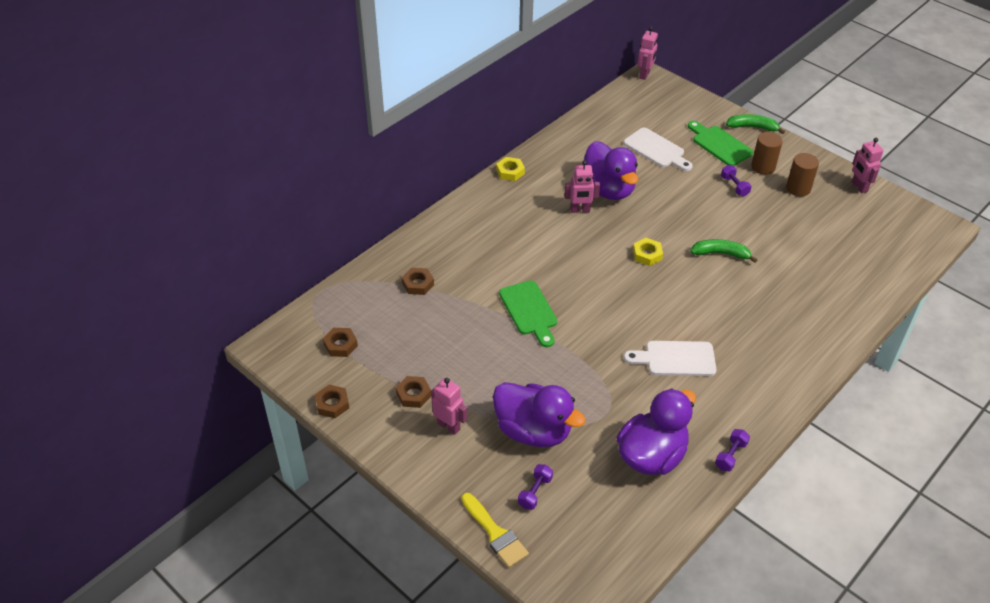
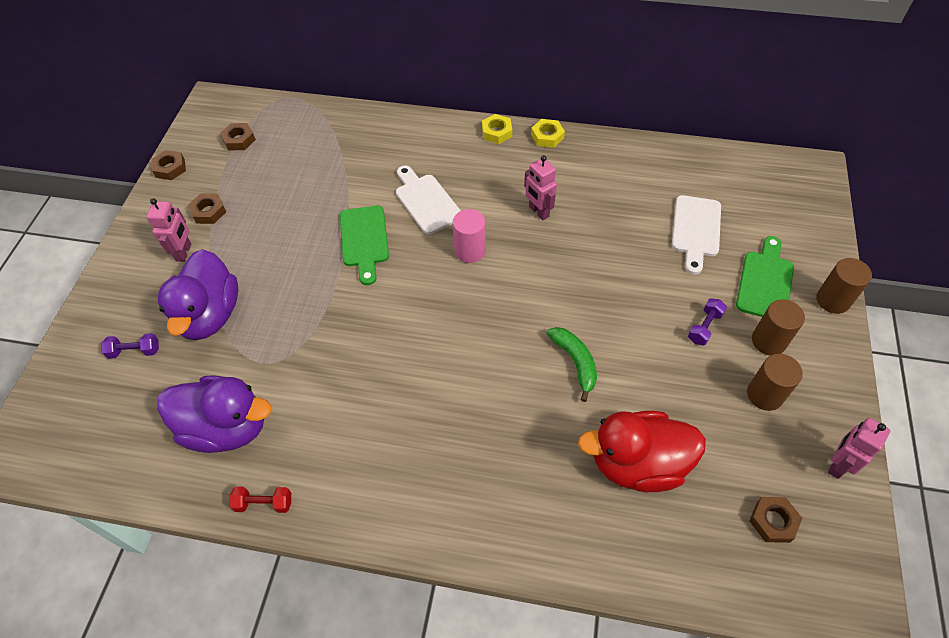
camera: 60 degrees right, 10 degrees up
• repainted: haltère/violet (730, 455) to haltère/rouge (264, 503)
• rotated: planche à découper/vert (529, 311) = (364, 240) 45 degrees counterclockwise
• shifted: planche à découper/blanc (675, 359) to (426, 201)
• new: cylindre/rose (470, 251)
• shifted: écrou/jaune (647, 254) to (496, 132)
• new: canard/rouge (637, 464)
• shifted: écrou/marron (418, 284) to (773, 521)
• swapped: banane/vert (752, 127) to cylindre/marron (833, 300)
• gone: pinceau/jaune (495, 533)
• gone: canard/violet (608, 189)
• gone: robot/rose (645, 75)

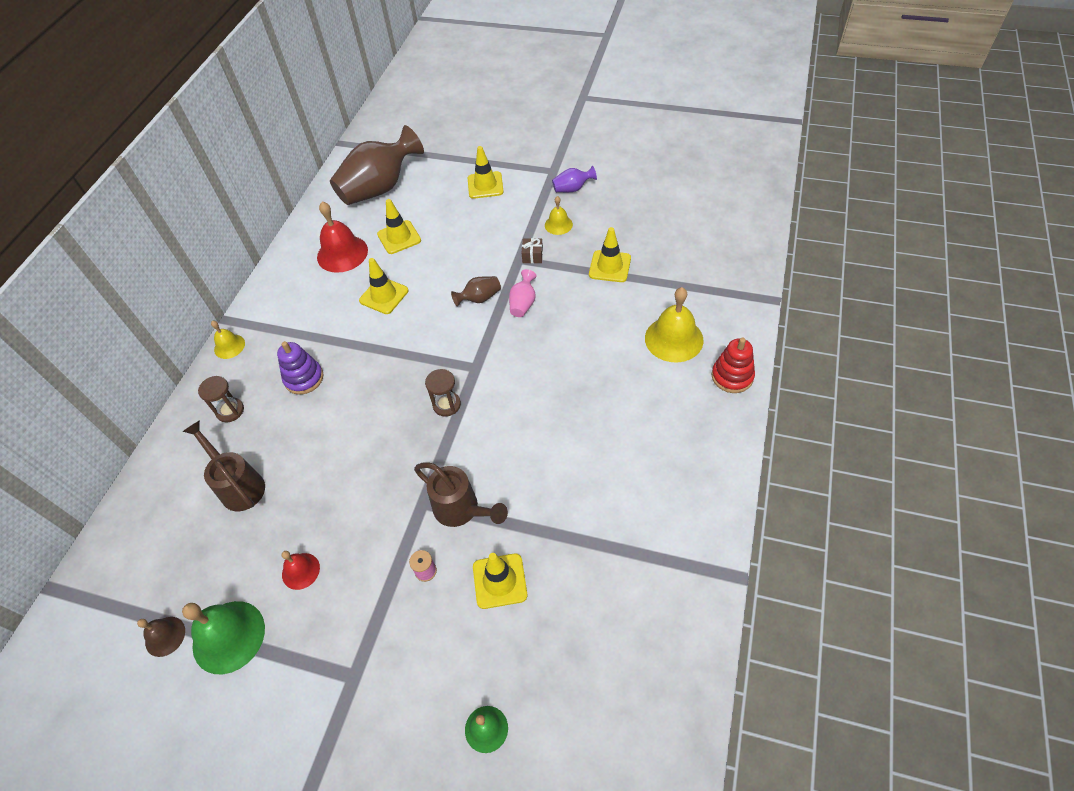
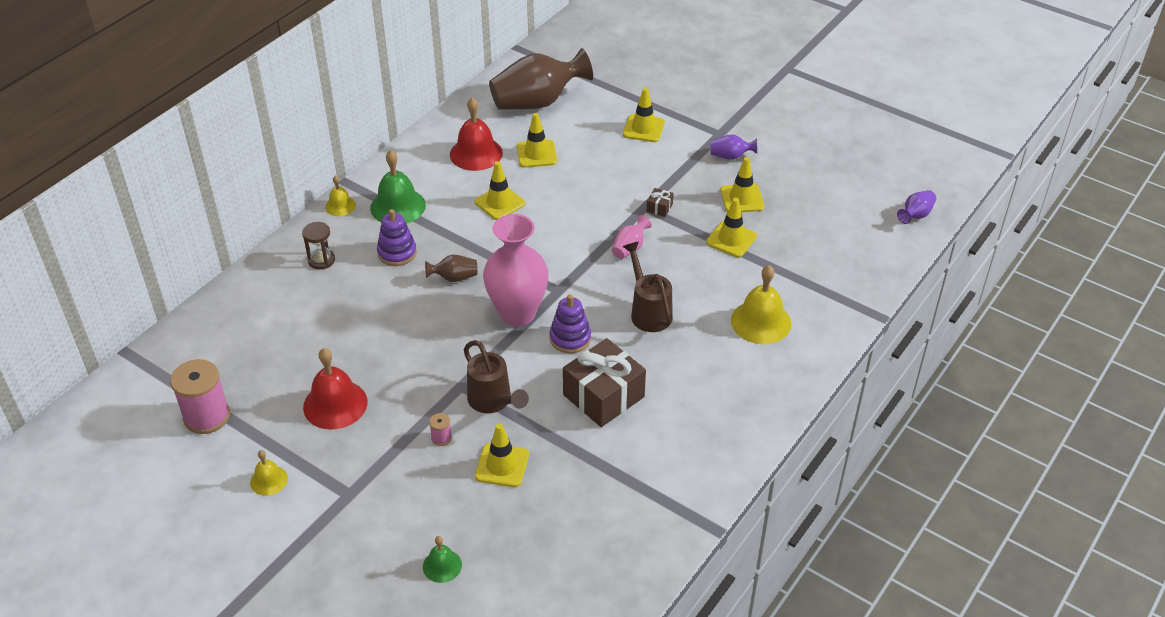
camera: 15 degrees right, 10 degrees down
• swapped: cloche/marron (165, 636) to bobine/rose (207, 416)
• shifted: cloche/jaune (558, 225) to (269, 480)
• scaled: cloche/rouge (300, 571) = (335, 404) x1.81
• shifted: cloche/vert (228, 636) to (398, 206)
• shifted: vase/marron (479, 298) to (454, 278)
• swapped: sablier/marron (446, 405) to vase/rose (517, 313)
• new: jouet à empiler/violet (570, 338)
• new: cadeau/marron (603, 396)
• shifted: arrosoir/marron (239, 485) to (648, 311)
• new: cône de chantier/jaune (742, 199)
• new: vase/violet (916, 215)
• gone: jouet à empiler/rouge (732, 376)

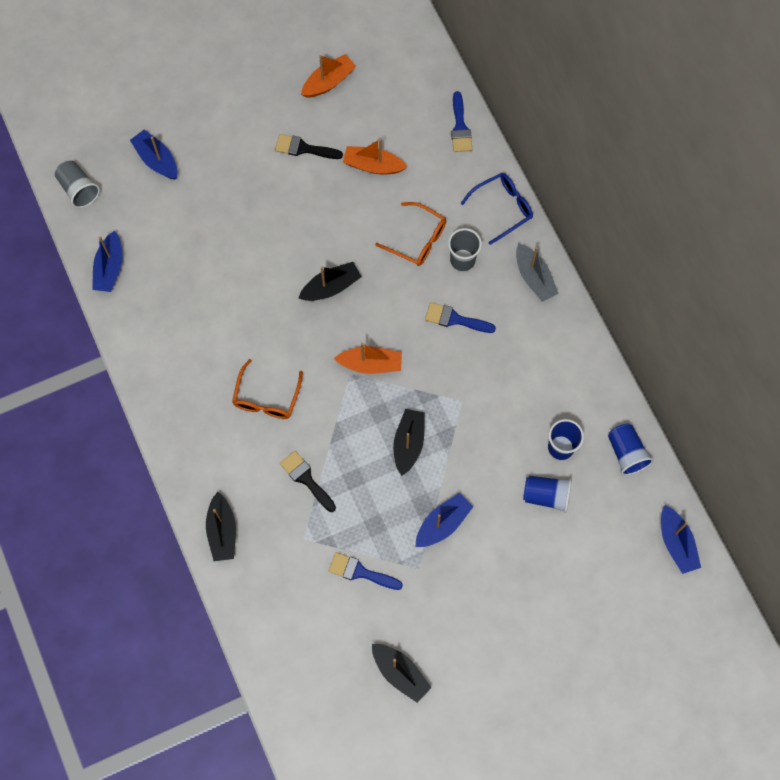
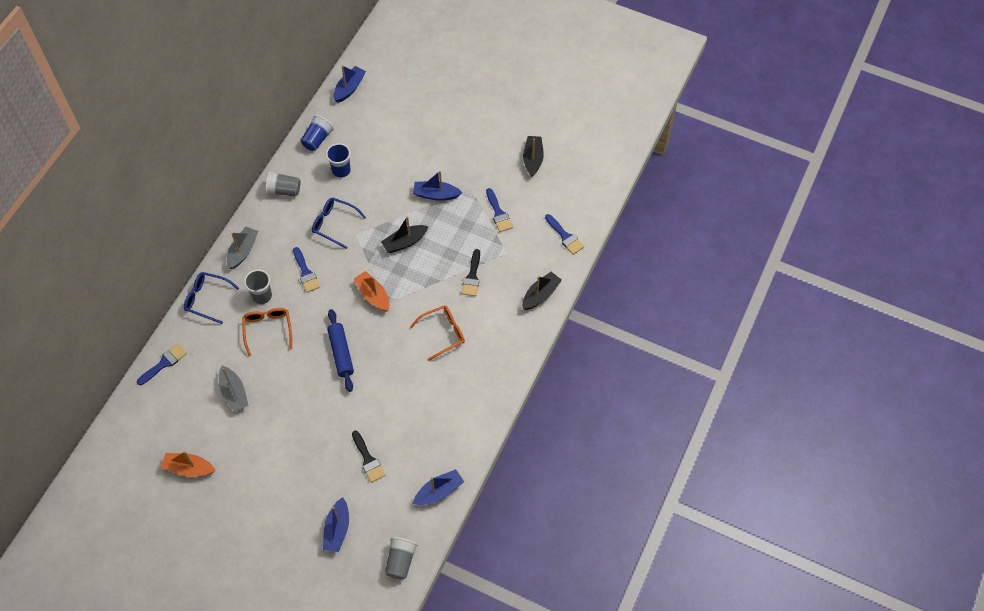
camera: 130 degrees left, 10 degrees down
• repainted: bateau/orange (373, 165) to bateau/gris (234, 393)
• new: gobelet/gris (284, 190)
• new: lunettes/bleu (334, 224)
• swapped: bateau/noir (331, 287) to rouleau à pâtisserie/bleu (341, 353)
• shifted: pinceau/noir (304, 148) to (368, 459)
• new: pinceau/bleu (565, 236)
• gone: gobelet/bleu (546, 496)

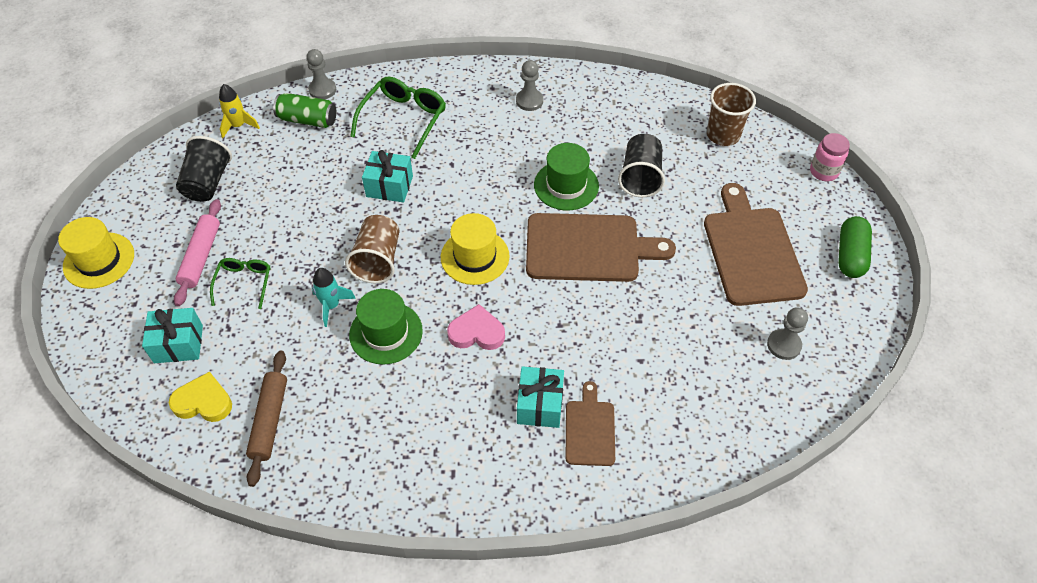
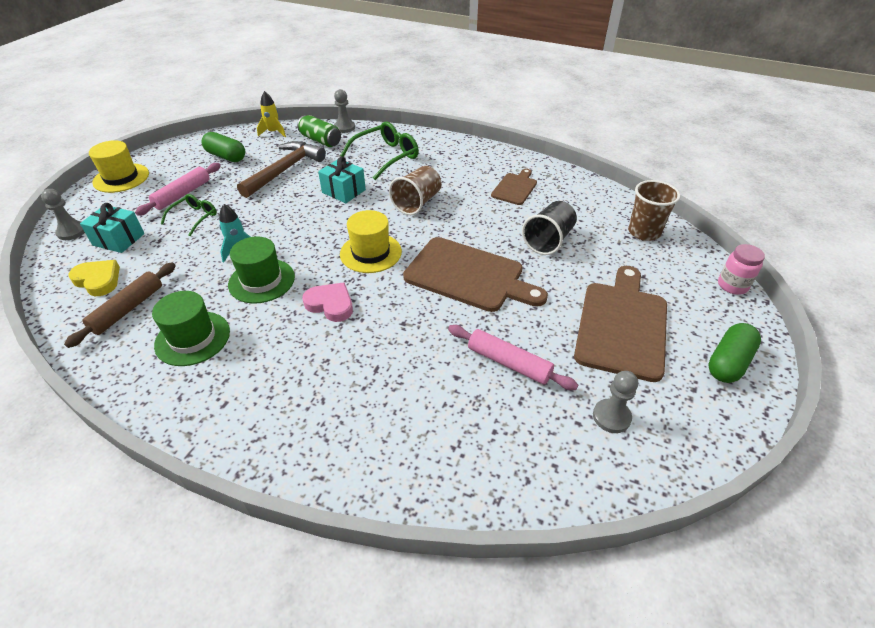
camera: 25 degrees right, 10 degrees down
• shifted: pion/gris (529, 101) to (72, 232)
• shifted: chapeau/vert (566, 185) to (192, 338)
• swapped: gobelet/noir (208, 183) to gélule/vert (226, 156)
• new: marteau/marron (284, 170)
• shifted: gobelet/marron (378, 260) to (417, 203)
• new: rouleau à pâtisserie/rose (509, 363)
• shifted: planche à découper/marron (589, 429) to (515, 188)
• gone: cadeau/turquoise (540, 405)

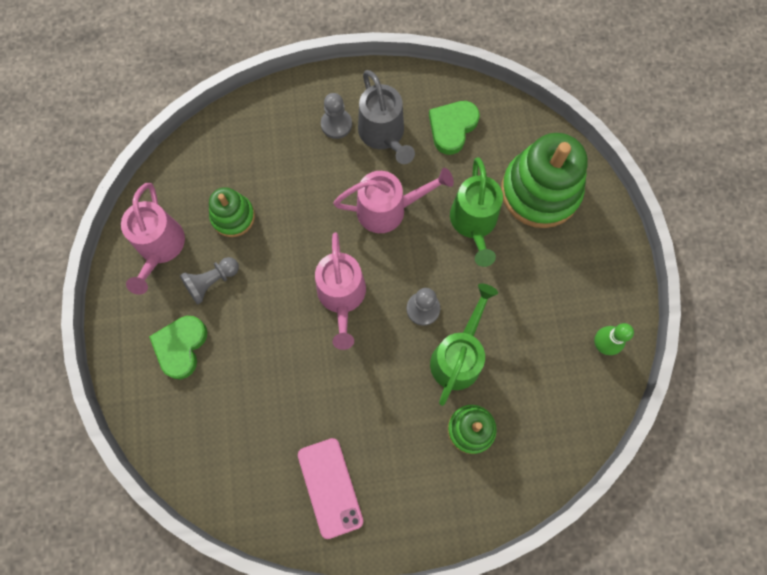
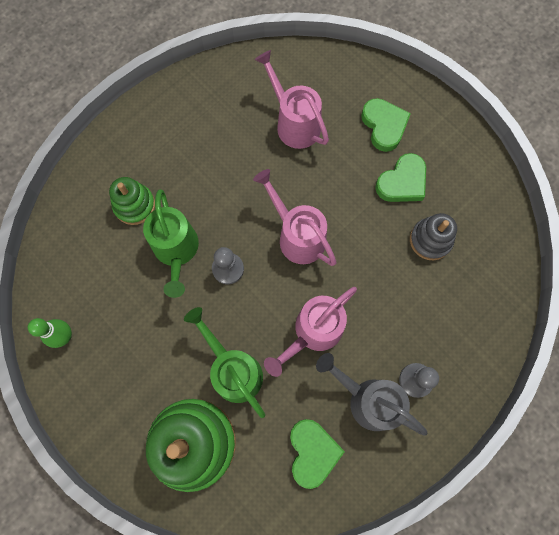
camera: 145 degrees right, 0 degrees up
• shifted: arrosoir/rose (160, 248) to (293, 123)
• swapped: pion/gris (212, 282) to cœur/vert (402, 182)
• repainted: jouet à empiler/vert (233, 216) to jouet à empiler/gris (430, 240)
• gone: téléphone/rose (330, 487)

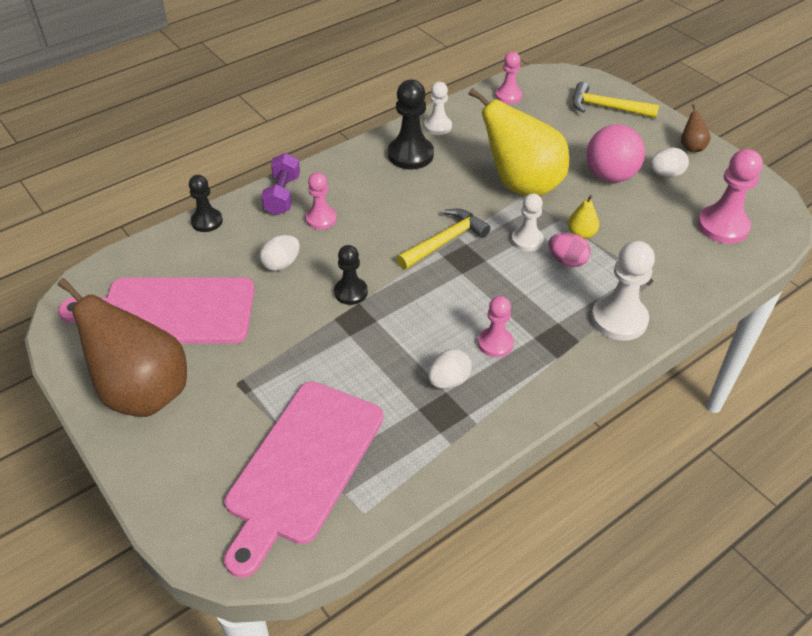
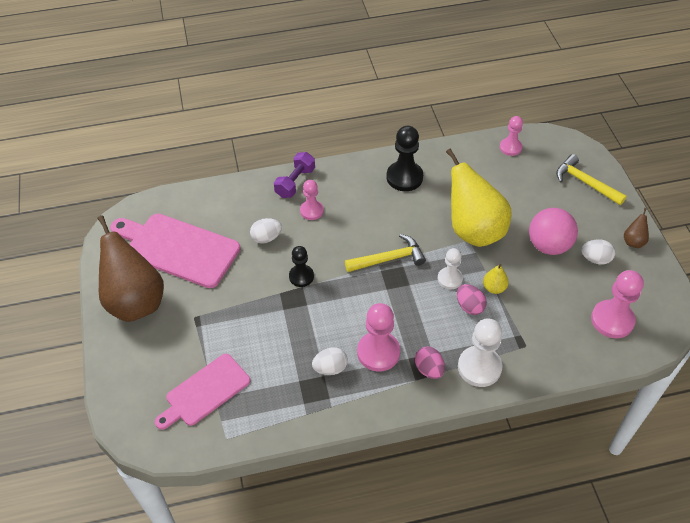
camera: 25 degrees right, 5 degrees up
• scaled: planche à découper/rose (302, 467) = (205, 392) x0.66
• scaled: pion/rose (495, 343) = (378, 352) x1.61
• new: œuf/rose (429, 369)
• gone: pion/noir (207, 221)
• gone: pion/blanc (438, 126)

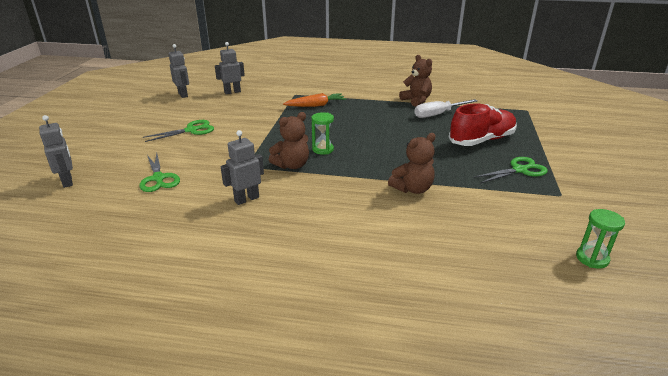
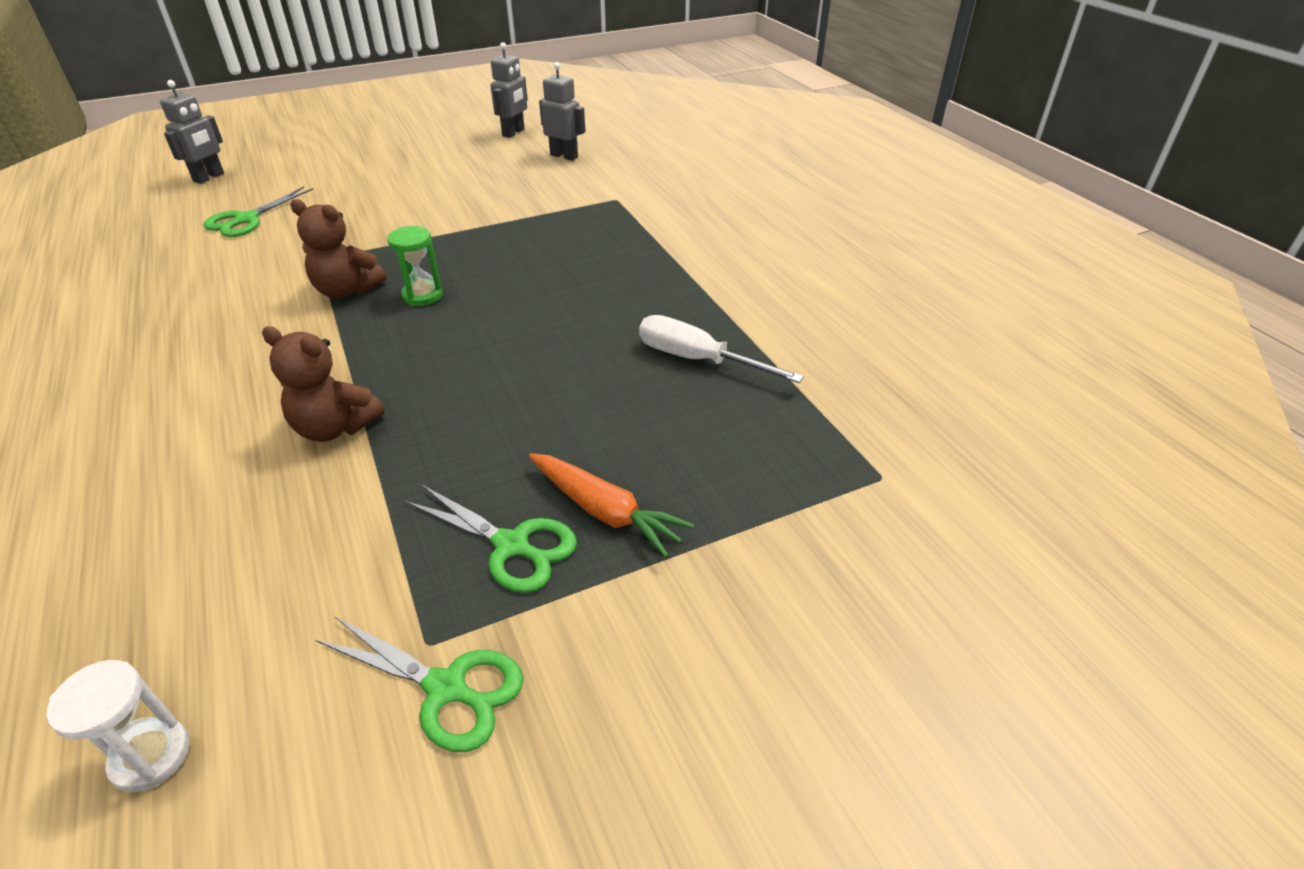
camera: 55 degrees right, 10 degrees up
• repainted: sablier/vert (592, 258) to sablier/blanc (151, 756)
• shifted: ciseaux/vert (191, 130) to (446, 688)
• shifted: carotte/orange (316, 105) to (605, 511)
• gone: robot/gris (246, 199)
• gone: ours en peluche/marron (416, 100)
• gone: chaussure/rouge (481, 140)

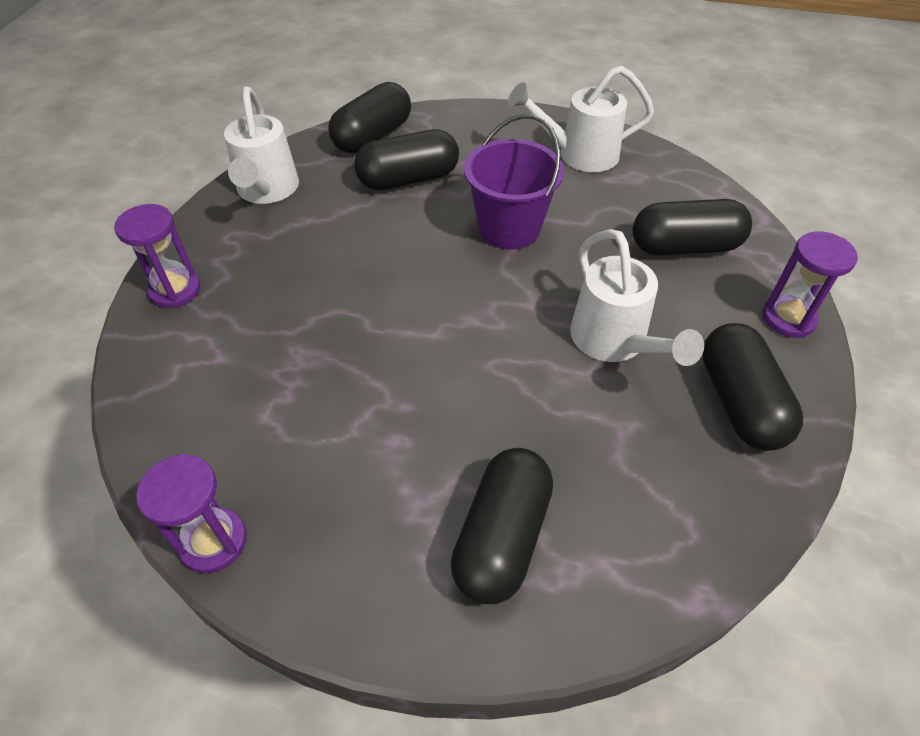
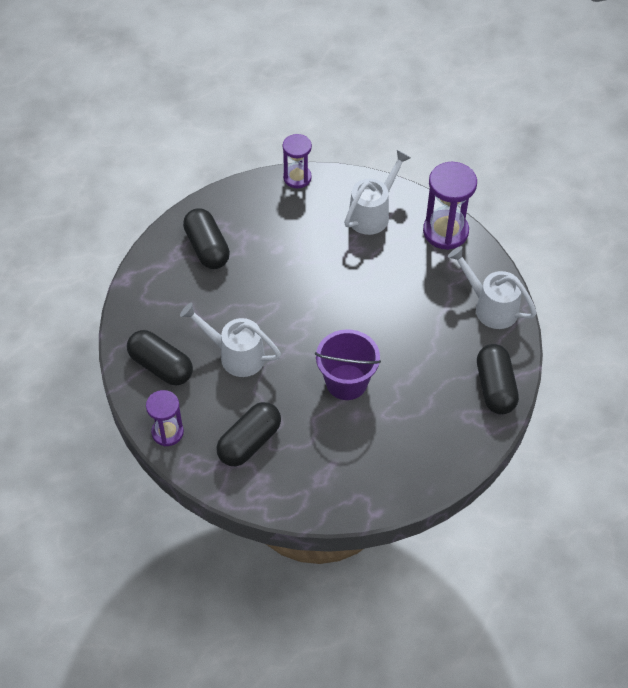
camera: 135 degrees right, 5 degrees up
• shifted: arrosoir/blanc (579, 155) to (373, 214)
• scaled: sablier/violet (175, 290) = (445, 231) x1.58
• gone: gélule/noir (408, 179)

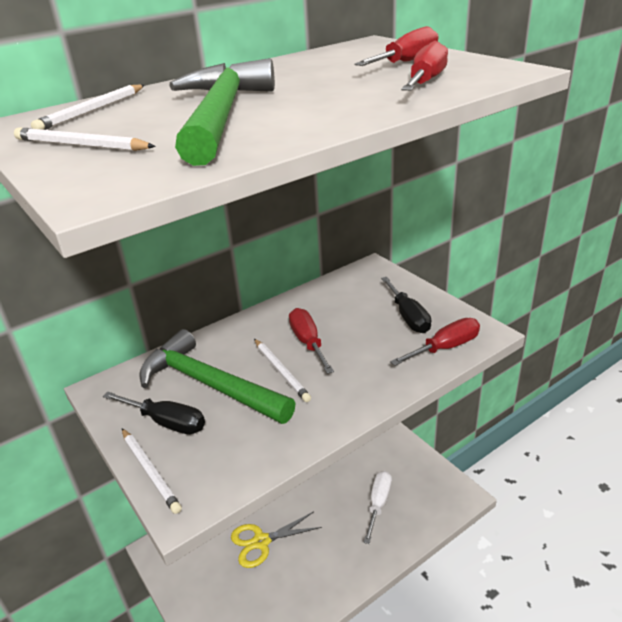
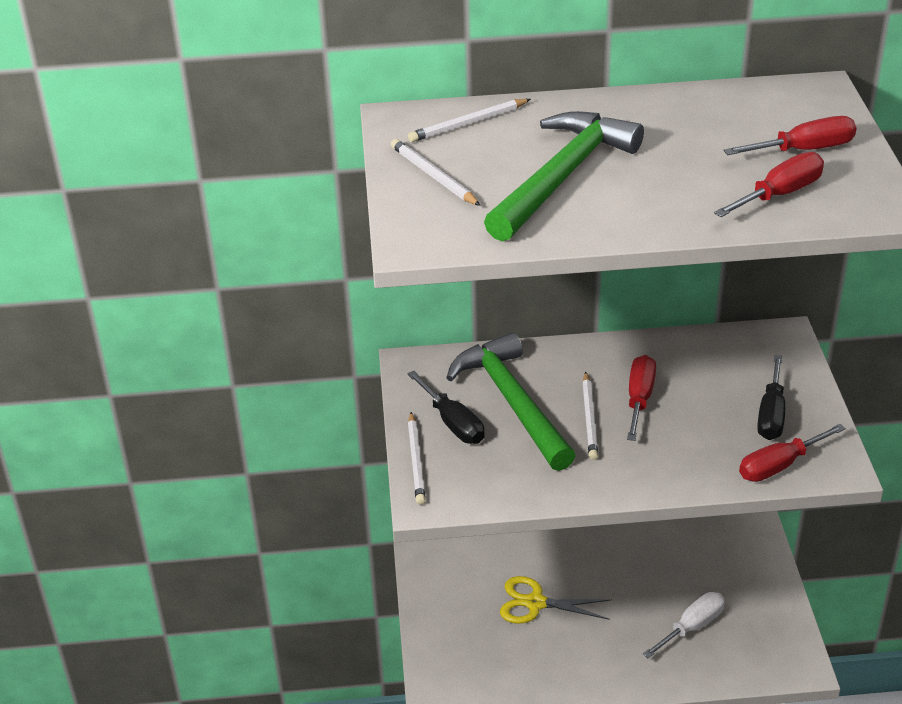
camera: 30 degrees right, 5 degrees up
• rotated: tournevis/rouge (445, 348) = (779, 465) 150 degrees clockwise

